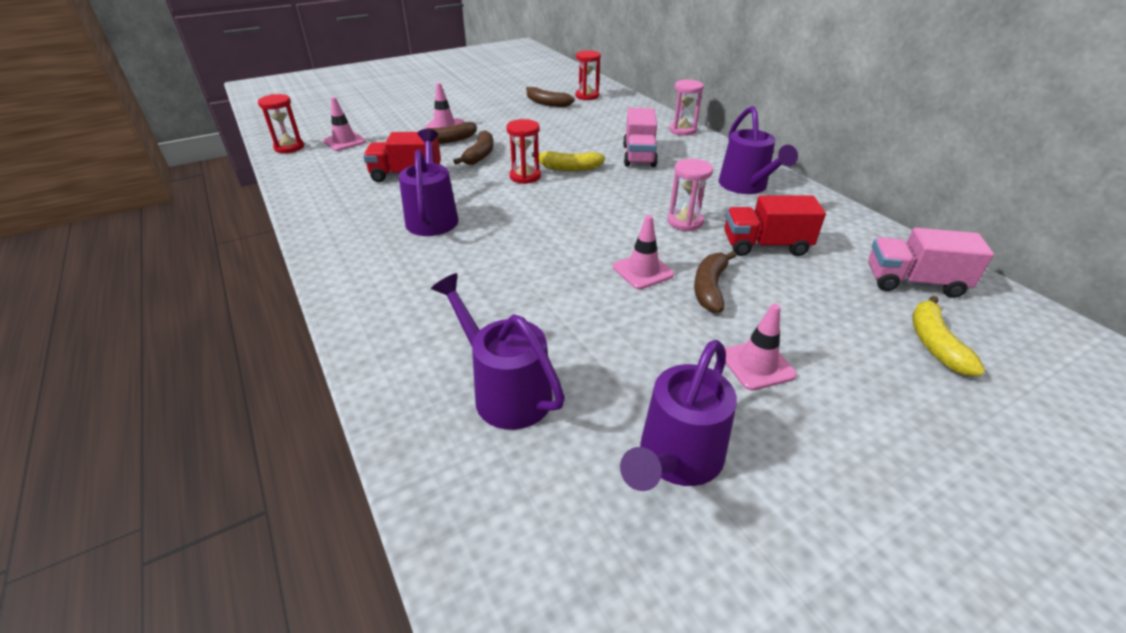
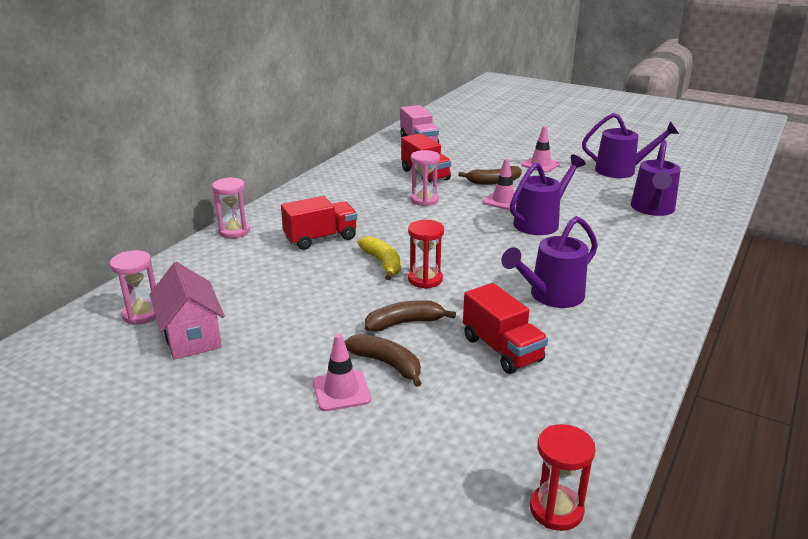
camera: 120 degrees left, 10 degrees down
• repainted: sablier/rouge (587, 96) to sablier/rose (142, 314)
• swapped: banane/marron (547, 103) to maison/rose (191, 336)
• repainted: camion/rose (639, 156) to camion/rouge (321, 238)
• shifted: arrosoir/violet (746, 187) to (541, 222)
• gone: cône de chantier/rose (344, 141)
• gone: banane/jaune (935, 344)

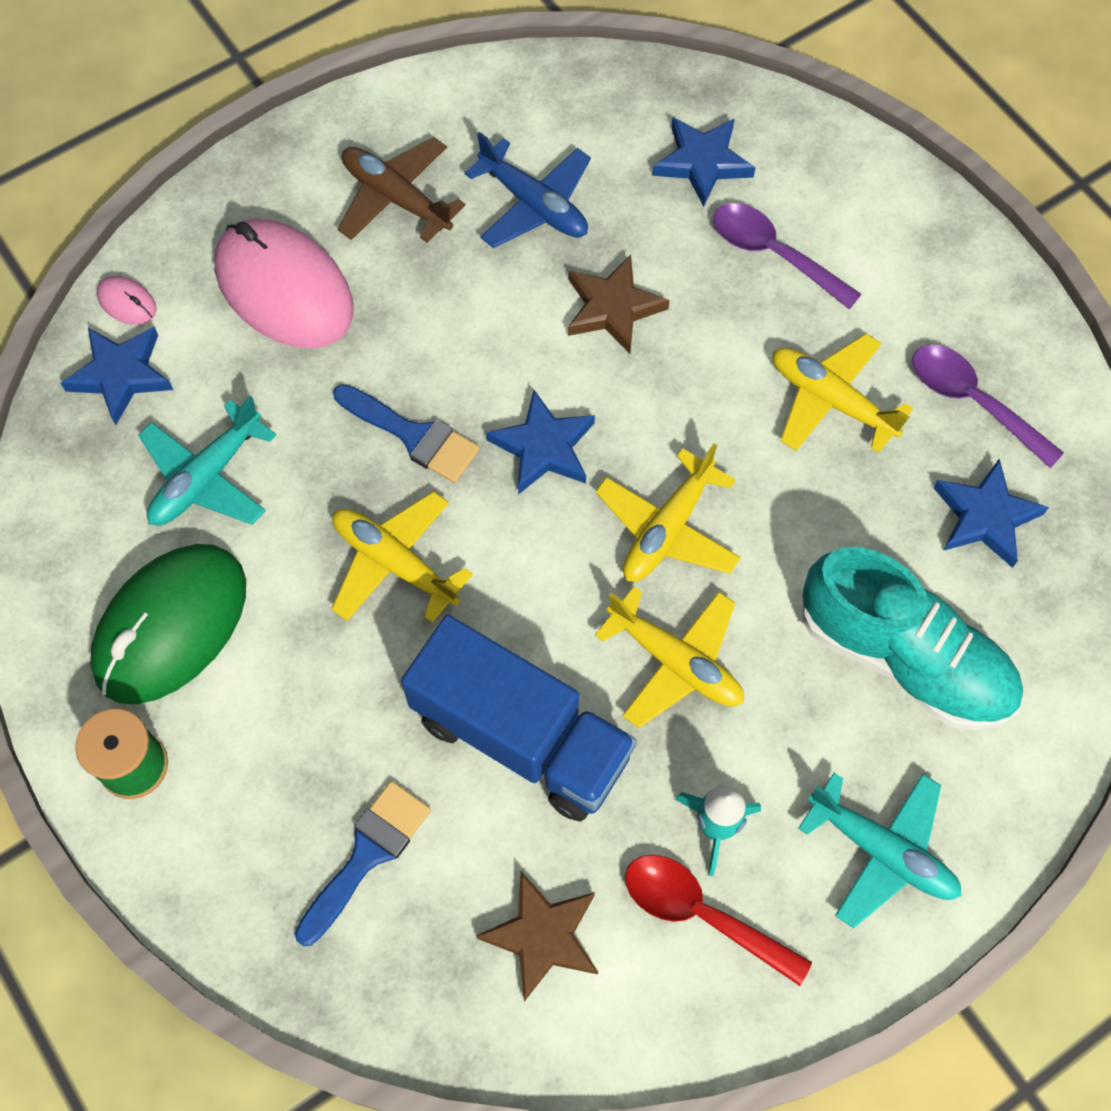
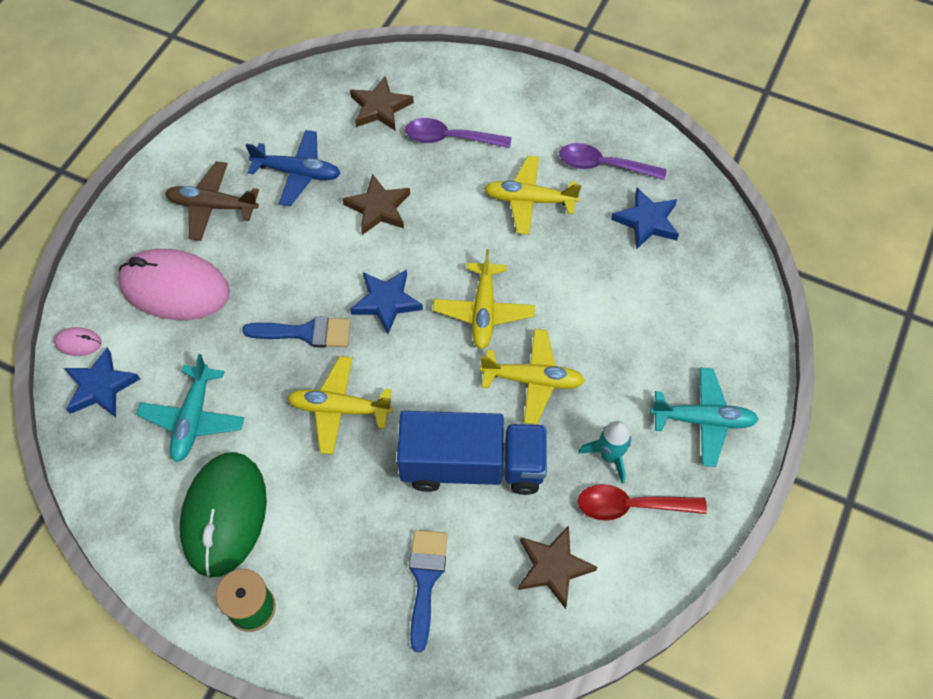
camera: 30 degrees left, 5 degrees down
• repainted: étoile/bleu (702, 163) to étoile/marron (380, 107)
• gone: chaussure/turquoise (904, 657)

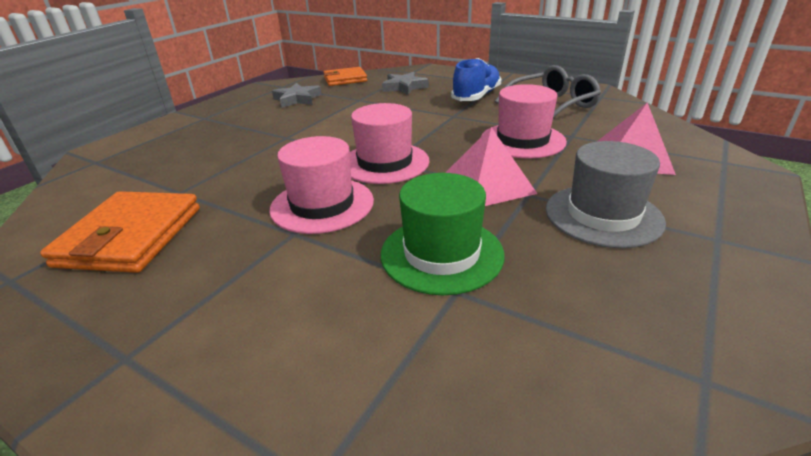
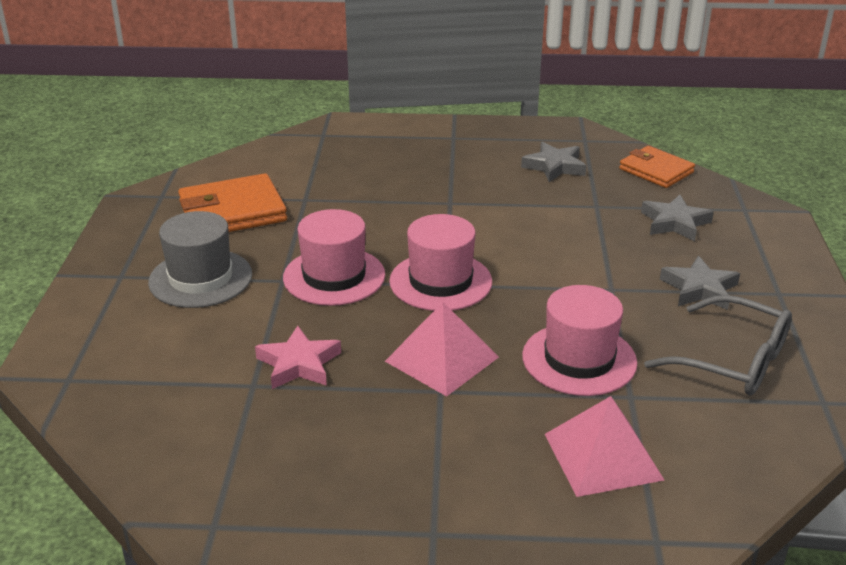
camera: 60 degrees right, 0 degrees up
• shifted: chapeau/gris (603, 215) to (200, 278)
• swapped: chapeau/vert (441, 254) to étoile/rose (299, 364)
• swapped: chaussure/bleu (476, 96) to étoile/gris (699, 289)

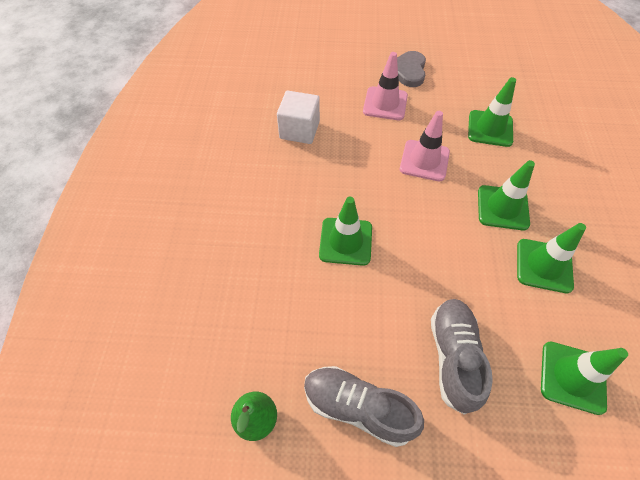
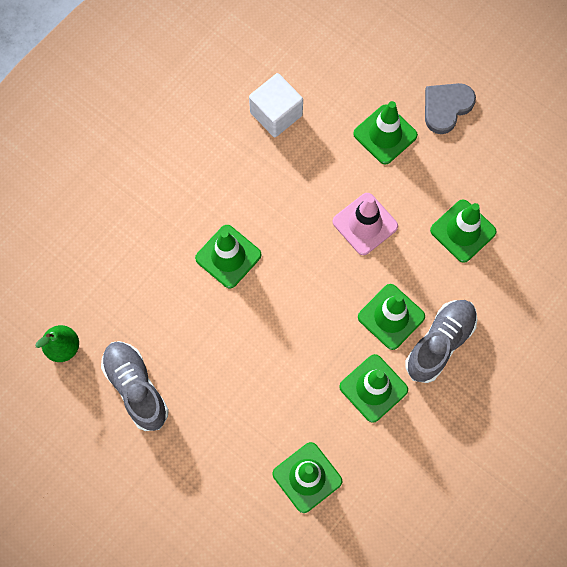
camera: 35 degrees right, 15 degrees up
• repainted: cône de chantier/rose (385, 103) to cône de chantier/vert (385, 134)
• shifted: chaussure/gris (453, 357) to (440, 343)

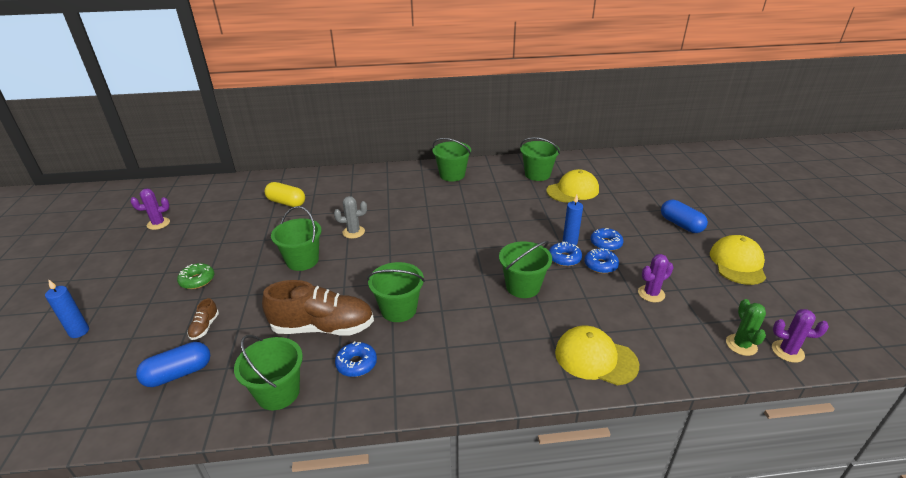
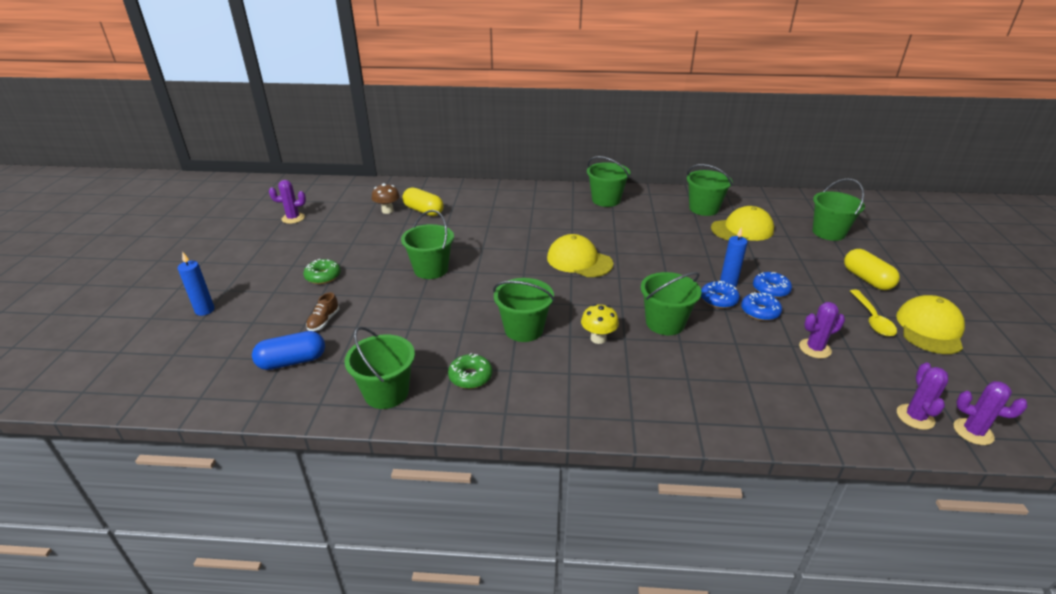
camera: 10 degrees right, 0 degrees up
• new: champignon/marron (387, 211)
• repainted: beignet/bleu (356, 364) to beignet/vert (470, 376)
• shifted: casquette/jaune (595, 358) to (579, 261)
• new: champignon/jaune (598, 338)
• new: seau/vert (828, 232)
• repainted: gélule/bleu (681, 224) to gélule/jaune (867, 279)
• new: cuillère/jaune (872, 319)
• repainted: cactus/vert (741, 345) to cactus/violet (915, 417)
• gone: chaussure/marron (323, 327)
• gone: cactus/gris (353, 232)

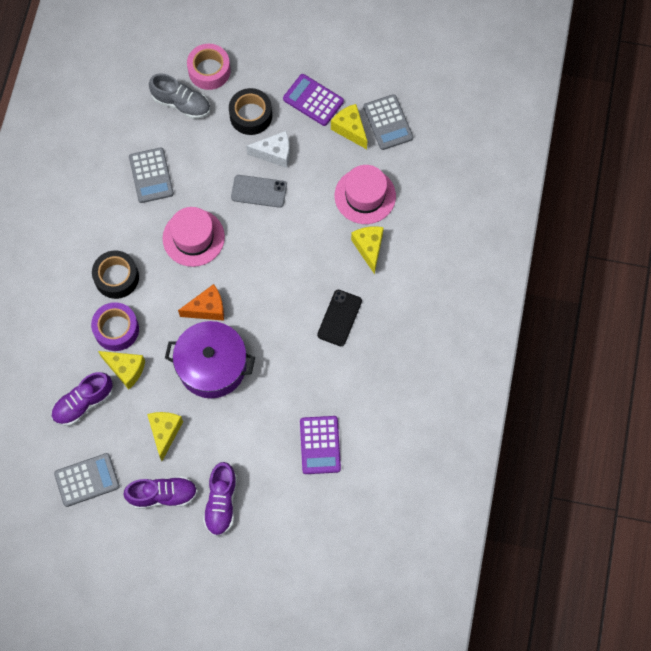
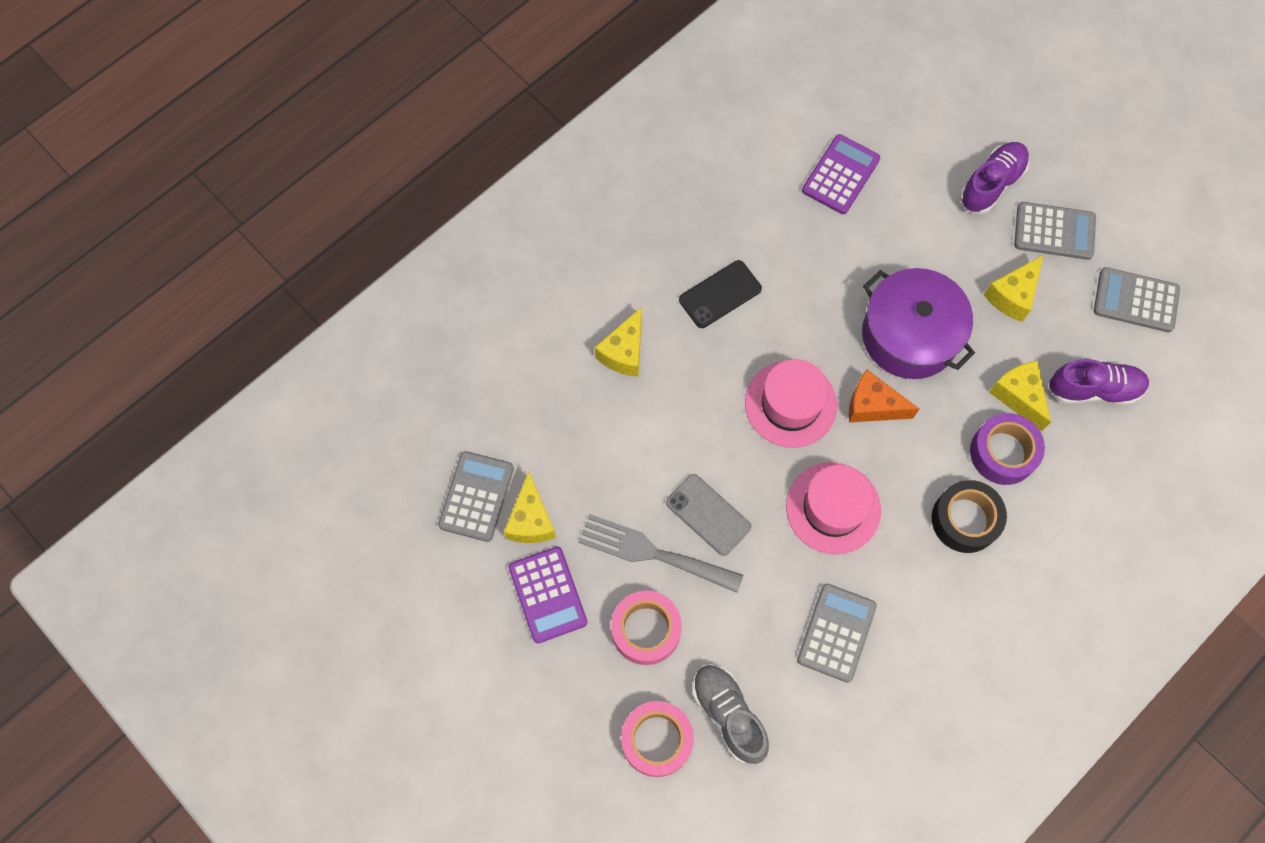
camera: 145 degrees left, 0 degrees up
• swapped: fromage/blanc (274, 153) to fourchette/gris (652, 553)
• repainted: ruban adhésif/noir (251, 115) to ruban adhésif/rose (646, 630)
• shifted: chapeau/rose (365, 196) to (790, 404)
• swapped: chaussure/violet (163, 495) to calculatrice/gris (1054, 231)

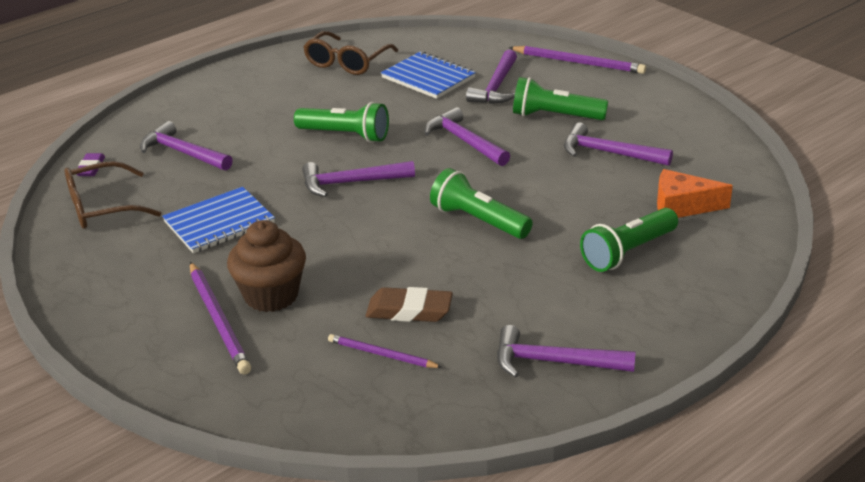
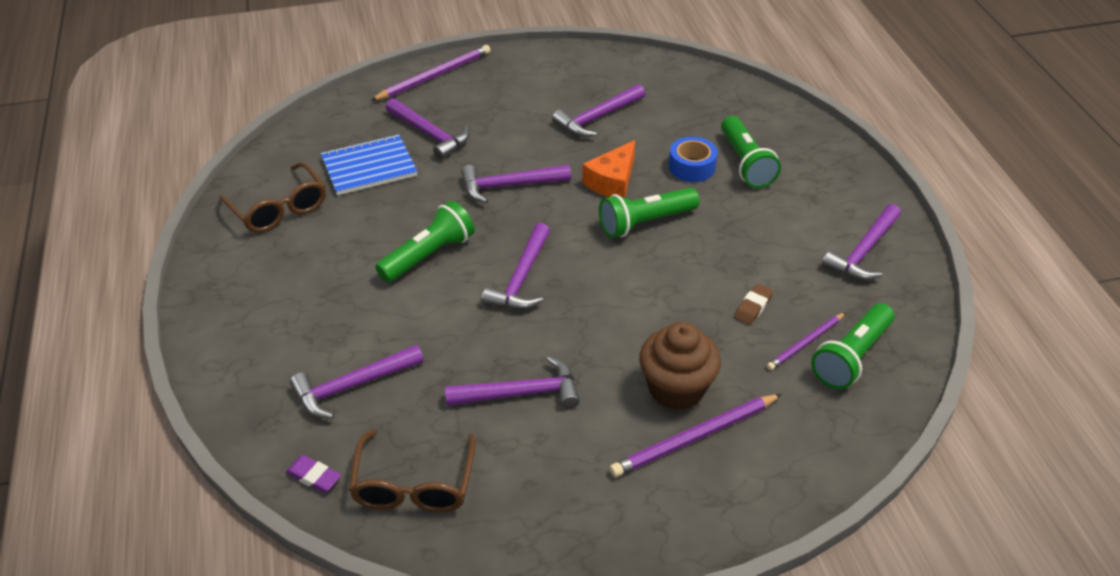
camera: 65 degrees left, 10 degrees up
• swapped: carnet/bleu (219, 222) to marteau/violet (521, 393)
• shifted: fromage/orange (682, 206) to (612, 181)
• rotated: crayon/violet (219, 320) = (694, 438) 150 degrees clockwise
• new: ruban adhésif/bleu (692, 167)
• scaled: gomme/marron (409, 311) = (753, 307) x0.62
• shifted: lampe de poche/vert (555, 116) to (851, 357)

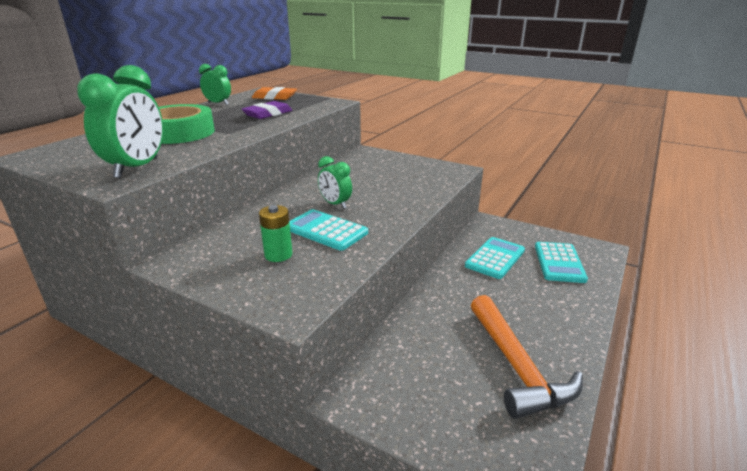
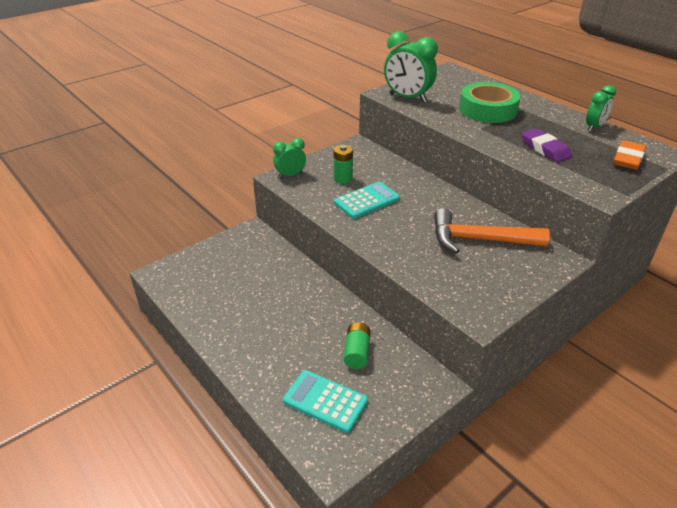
camera: 110 degrees right, 10 degrees up
• shifted: réveil/vert (335, 204) to (290, 175)
• swapped: calculatrice/turquoise (495, 258) to pile/vert (357, 352)
• shifted: marteau/orange (516, 366) to (479, 240)

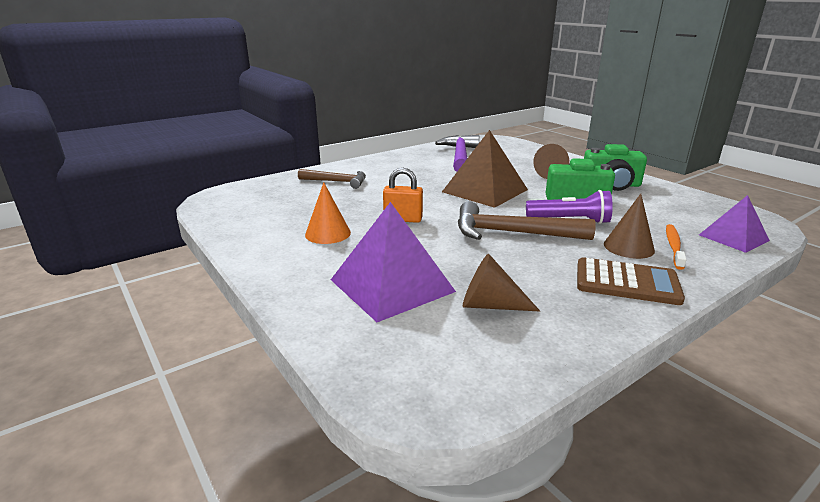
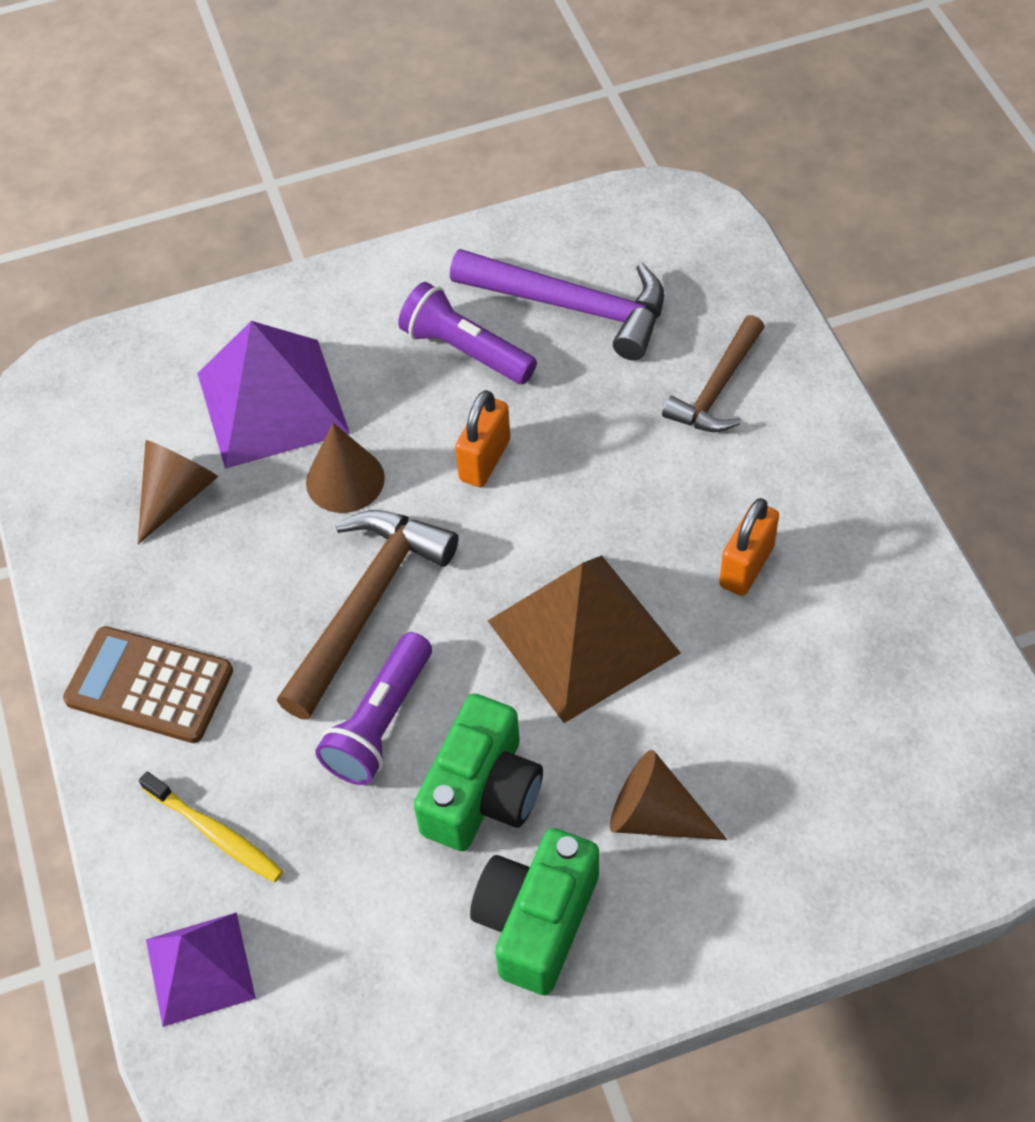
camera: 110 degrees right, 30 degrees up
• rotated: calculatrice/marron (626, 282) = (149, 685) 75 degrees clockwise
• repainted: brosse à dents/orange (673, 246) to brosse à dents/jaune (215, 833)
• shifted: cône/marron (628, 247) to (345, 480)
• swapped: cône/orange (328, 233) to lampe de poche/violet (465, 350)
• shifted: marteau/violet (460, 156) to (573, 307)
• new: cadenas/orange (746, 566)

